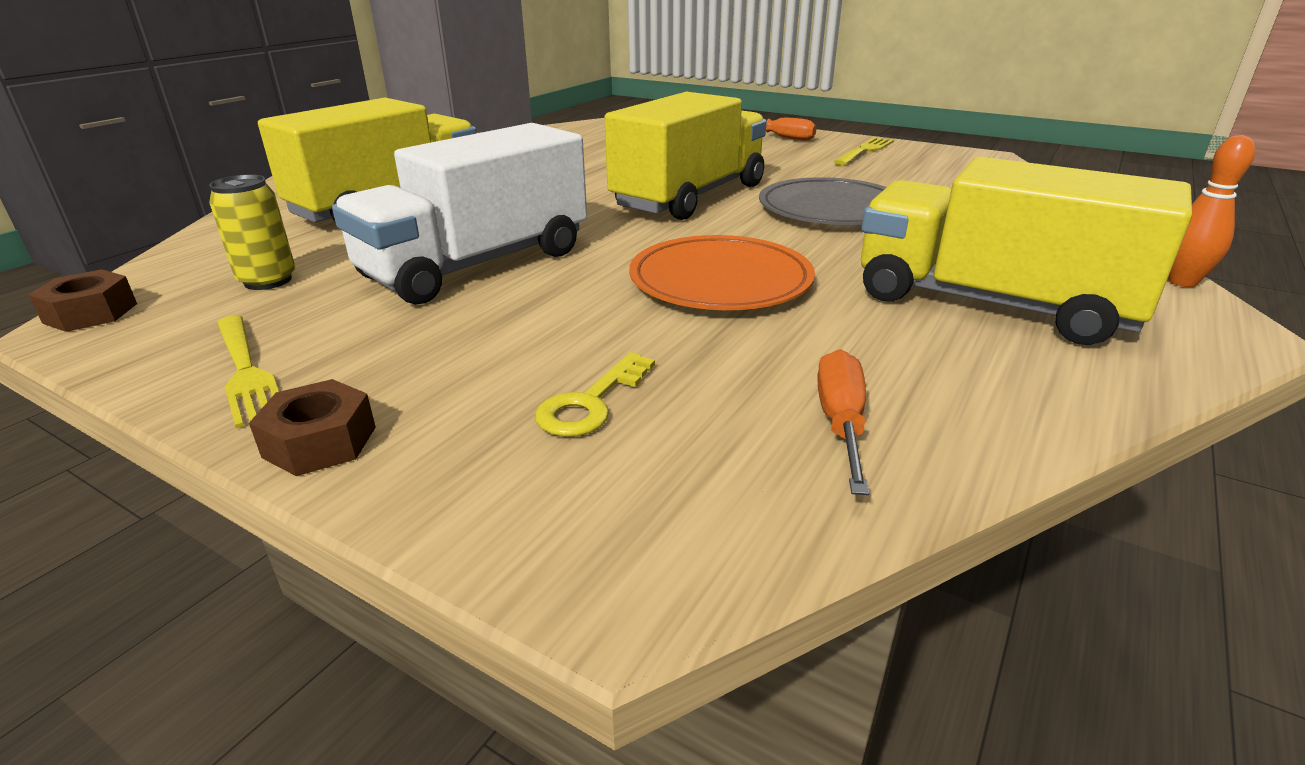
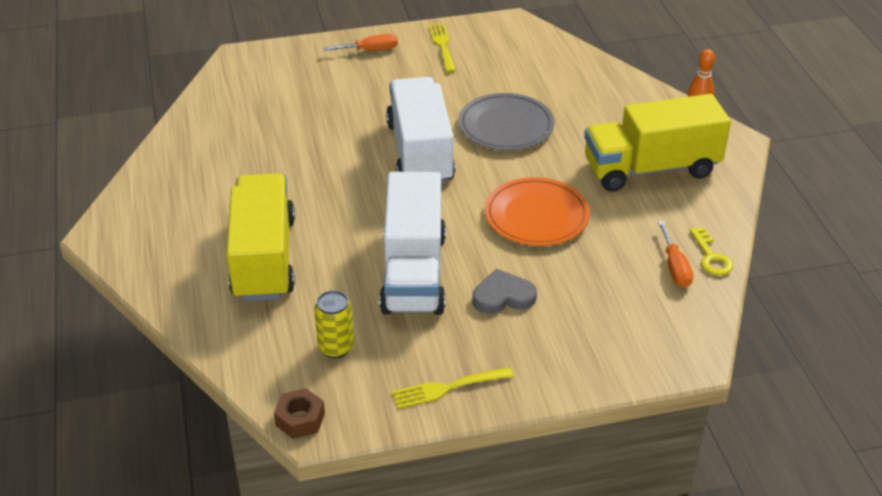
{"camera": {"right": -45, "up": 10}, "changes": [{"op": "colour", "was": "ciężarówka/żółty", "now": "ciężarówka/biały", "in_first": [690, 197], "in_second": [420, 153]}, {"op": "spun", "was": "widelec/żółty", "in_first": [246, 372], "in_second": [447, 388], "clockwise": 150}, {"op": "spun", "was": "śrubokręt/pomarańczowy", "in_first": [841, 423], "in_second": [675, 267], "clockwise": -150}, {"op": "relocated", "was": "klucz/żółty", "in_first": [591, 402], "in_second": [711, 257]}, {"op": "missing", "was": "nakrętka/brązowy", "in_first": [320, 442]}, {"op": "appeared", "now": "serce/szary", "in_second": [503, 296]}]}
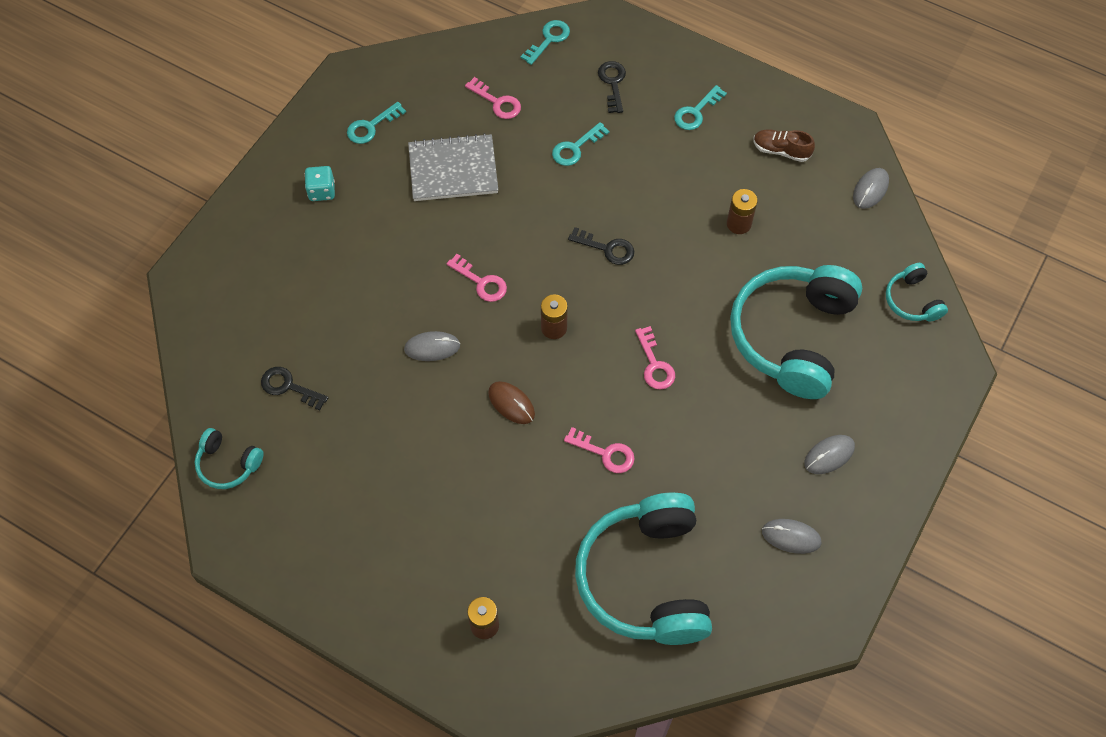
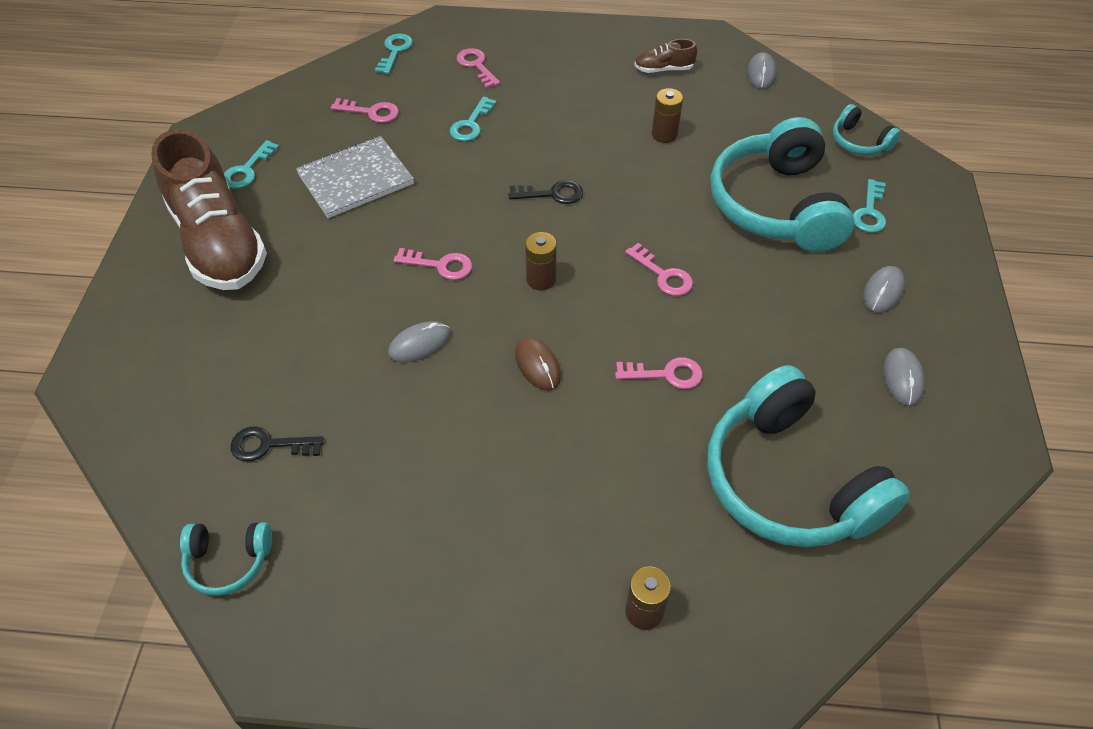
{"camera": {"right": -25, "up": -10}, "changes": [{"op": "colour", "was": "klucz/czarny", "now": "klucz/różowy", "in_first": [612, 83], "in_second": [476, 66]}, {"op": "relocated", "was": "klucz/turkusowy", "in_first": [696, 112], "in_second": [869, 212]}, {"op": "exchanged", "was": "kostka do gry/turkusowy", "now": "but/brązowy", "in_first": [322, 191], "in_second": [219, 242]}, {"op": "spun", "was": "myszka/brązowy", "in_first": [511, 403], "in_second": [537, 365], "clockwise": 45}, {"op": "spun", "was": "myszka/szary", "in_first": [791, 537], "in_second": [902, 378], "clockwise": -75}]}
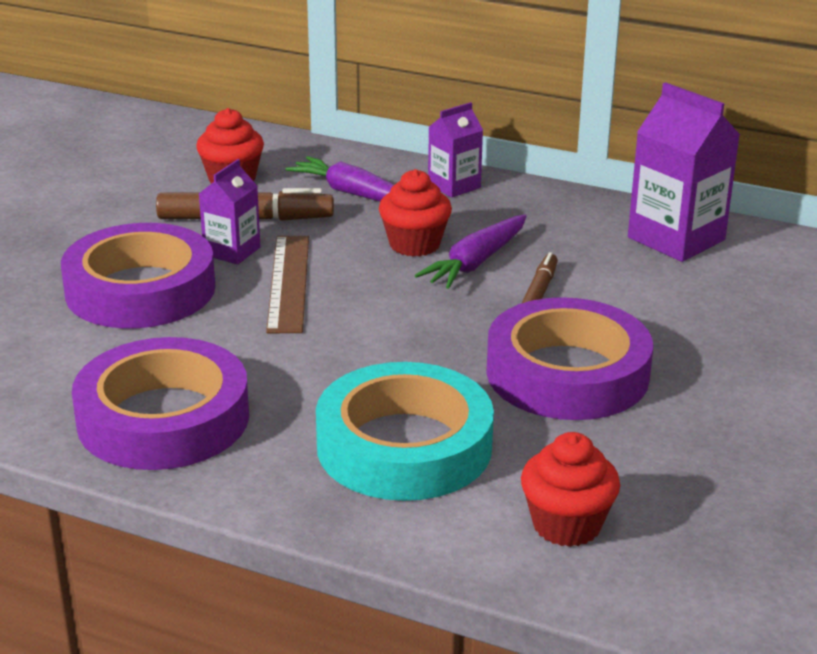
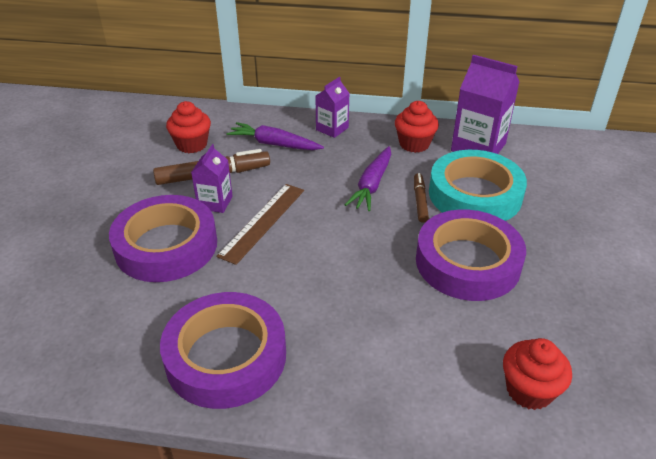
{"camera": {"right": -15, "up": 10}, "changes": [{"op": "relocated", "was": "muffinka/czerwony", "in_first": [414, 244], "in_second": [414, 144]}, {"op": "spun", "was": "linijka/brązowy", "in_first": [288, 283], "in_second": [262, 222], "clockwise": 45}, {"op": "relocated", "was": "taśma klejąca/turkusowy", "in_first": [404, 446], "in_second": [475, 194]}]}
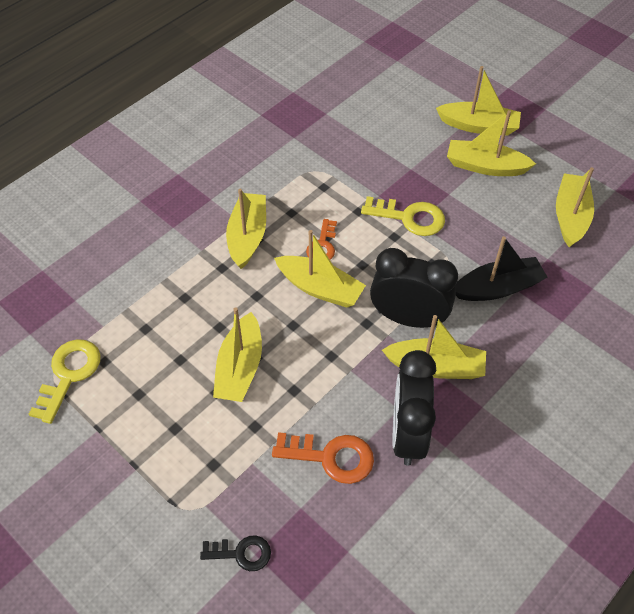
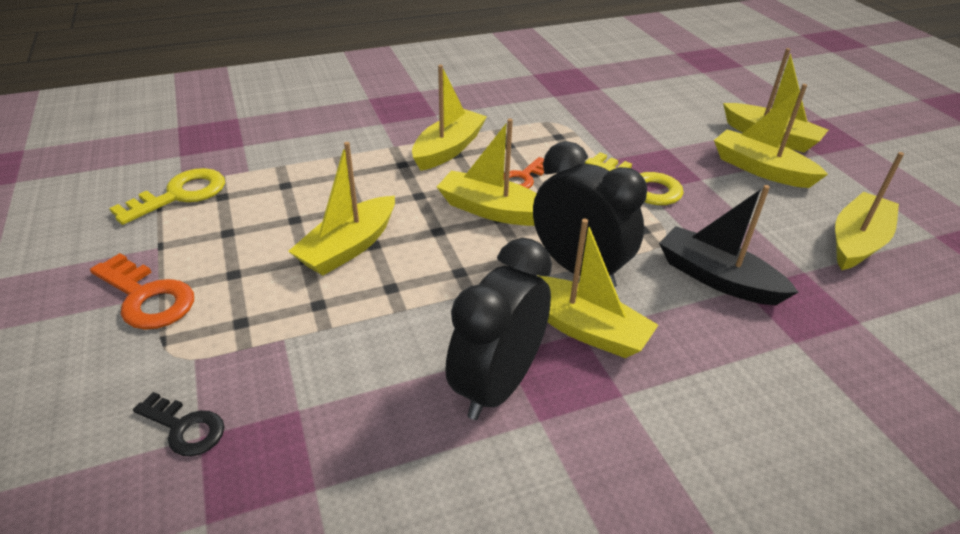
{"camera": {"right": 25, "up": -15}, "changes": [{"op": "spun", "was": "łódka/żółty", "in_first": [320, 288], "in_second": [492, 210], "clockwise": 150}, {"op": "spun", "was": "łódka/czarny", "in_first": [498, 288], "in_second": [717, 278], "clockwise": -150}, {"op": "relocated", "was": "klucz/pomarańczowy", "in_first": [331, 457], "in_second": [147, 297]}]}
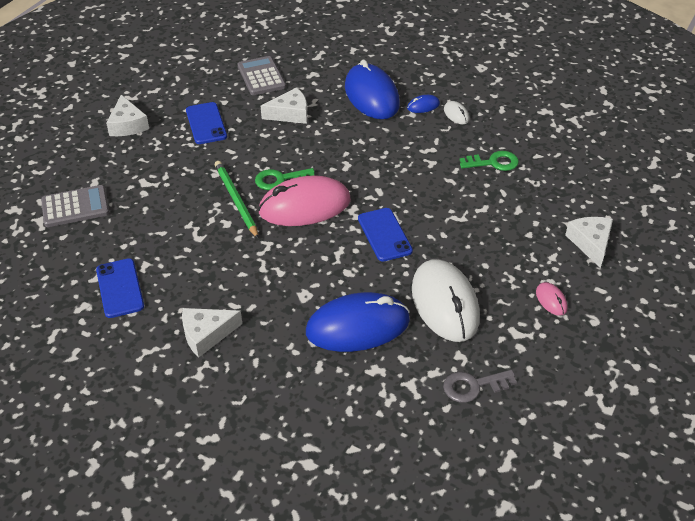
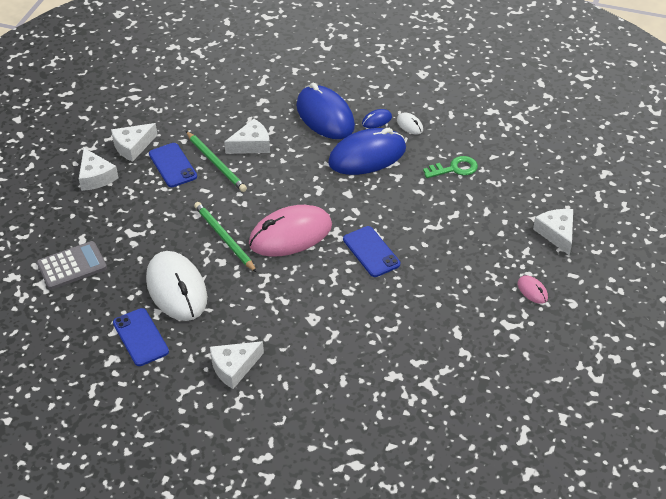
{"camera": {"right": -10, "up": 0}, "changes": [{"op": "missing", "was": "kalkulator/szary", "in_first": [261, 76]}, {"op": "missing", "was": "klucz/zielony", "in_first": [280, 180]}, {"op": "relocated", "was": "myszka/biały", "in_first": [445, 303], "in_second": [176, 289]}, {"op": "relocated", "was": "myszka/niebieski", "in_first": [358, 326], "in_second": [367, 156]}, {"op": "missing", "was": "klucz/szary", "in_first": [473, 386]}, {"op": "appeared", "now": "ser/biały", "in_second": [133, 146]}, {"op": "appeared", "now": "ołówek/zielony", "in_second": [216, 163]}]}
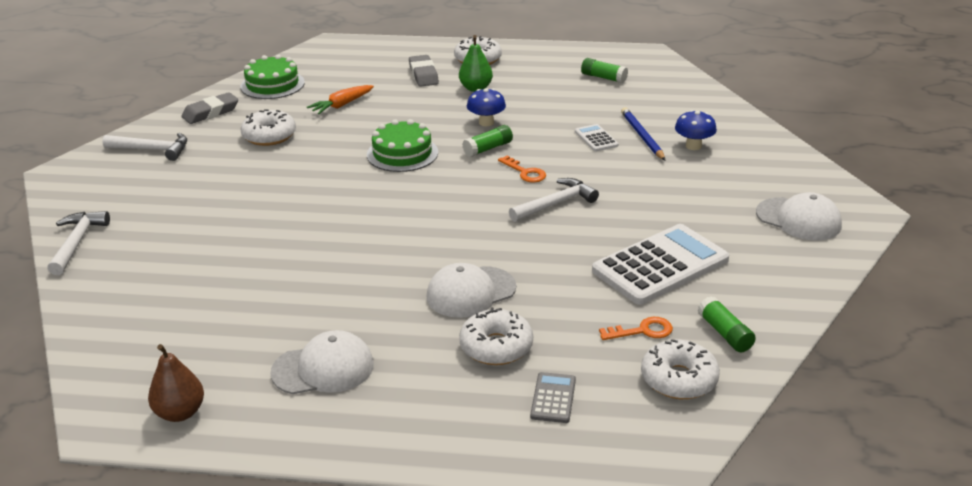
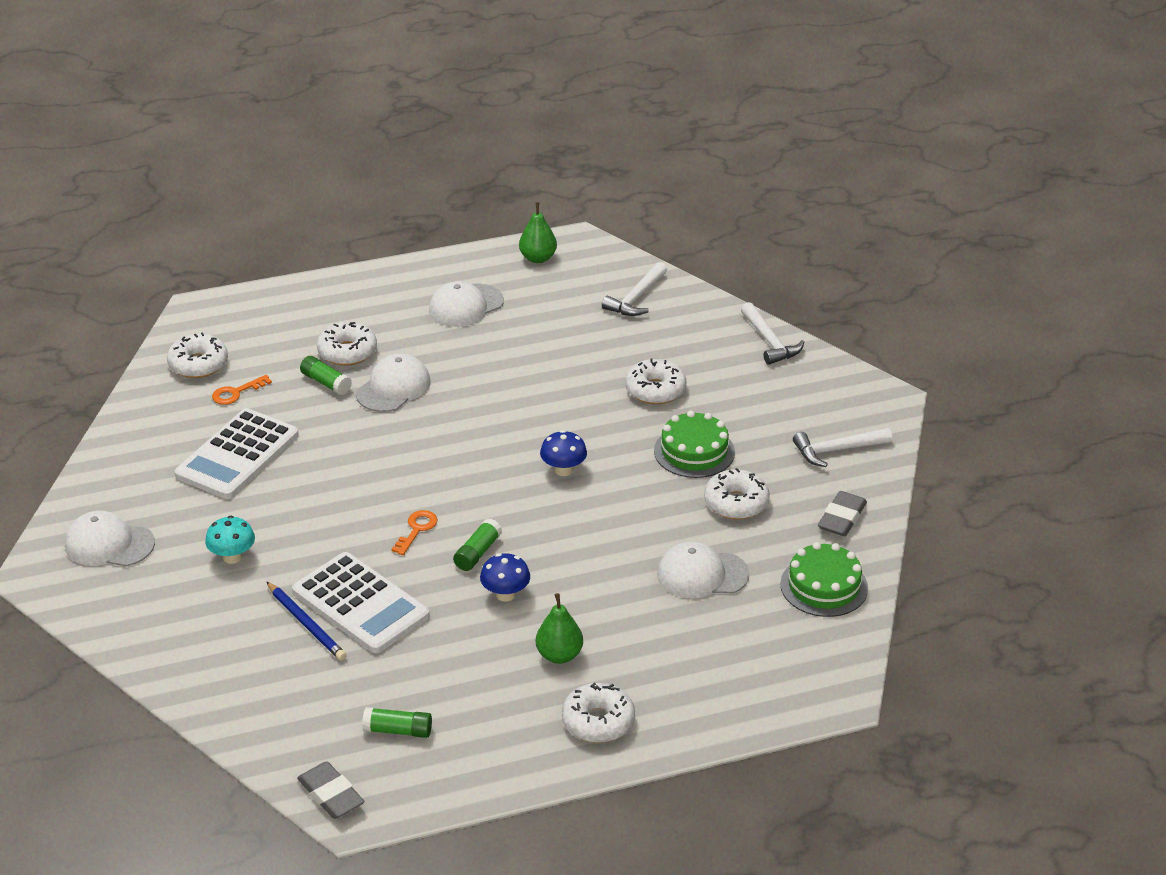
{"camera": {"right": 155, "up": 5}, "changes": [{"op": "relocated", "was": "gumka do mazania/szary", "in_first": [423, 75], "in_second": [331, 795]}, {"op": "exchanged", "was": "marchewka/pomarańczowy", "now": "czapka/biały", "in_first": [342, 105], "in_second": [702, 574]}, {"op": "relocated", "was": "grzyb/niebieski", "in_first": [693, 146], "in_second": [563, 470]}, {"op": "relocated", "was": "tort/zielony", "in_first": [402, 153], "in_second": [694, 451]}, {"op": "size", "was": "kalkulator/biały", "in_first": [596, 138], "in_second": [360, 604], "ratio": 2.22}, {"op": "spun", "was": "klucz/pomarańczowy", "in_first": [525, 172], "in_second": [416, 529], "clockwise": 90}, {"op": "relocated", "was": "młotek/biały", "in_first": [556, 204], "in_second": [636, 298]}, {"op": "relocated", "was": "klej w sztyfcie/zielony", "in_first": [724, 333], "in_second": [326, 383]}, {"op": "colour", "was": "gruszka/brązowy", "now": "gruszka/zielony", "in_first": [180, 413], "in_second": [538, 258]}, {"op": "missing", "was": "kalkulator/szary", "in_first": [553, 398]}, {"op": "appeared", "now": "donut/biały", "in_second": [655, 390]}, {"op": "appeared", "now": "grzyb/turkusowy", "in_second": [232, 557]}]}
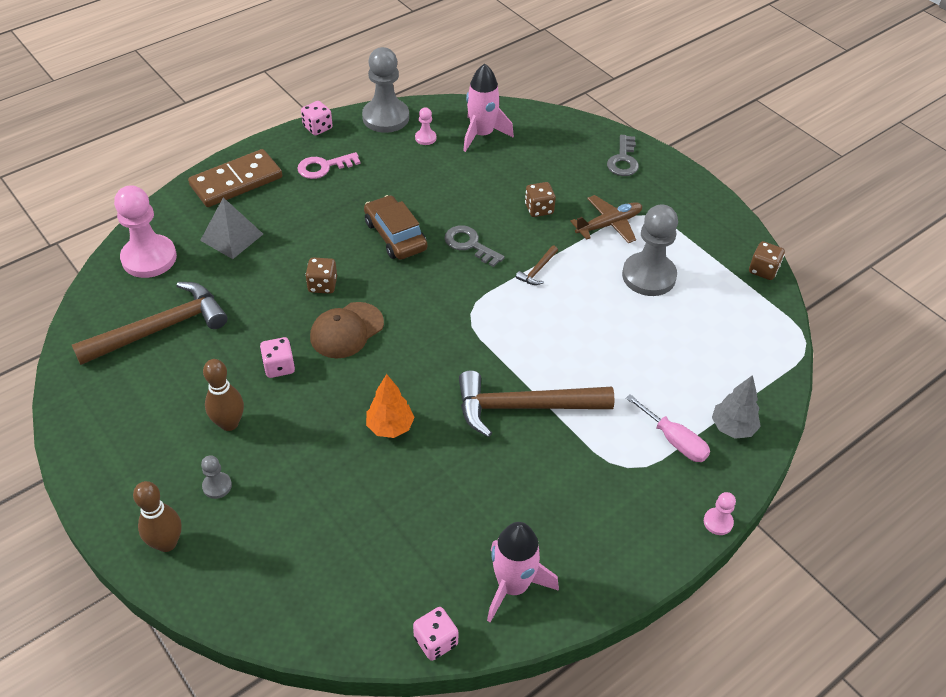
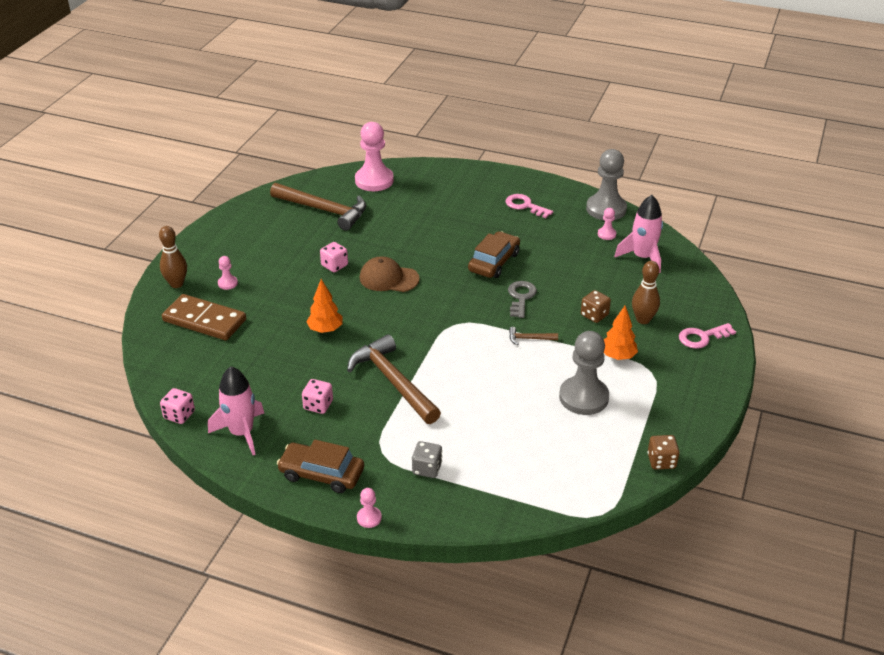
{"camera": {"right": 60, "up": -10}, "changes": [{"op": "relocated", "was": "kostka do gry/różowy", "in_first": [318, 127], "in_second": [318, 405]}, {"op": "colour", "was": "klucz/szary", "now": "klucz/różowy", "in_first": [623, 160], "in_second": [702, 337]}, {"op": "relocated", "was": "kostka domina/brązowy", "in_first": [236, 181], "in_second": [204, 320]}, {"op": "exchanged", "was": "samolot/brązowy", "now": "drzewko/pomarańczowy", "in_first": [609, 224], "in_second": [618, 356]}, {"op": "missing", "was": "piramida/szary", "in_first": [232, 237]}, {"op": "missing", "was": "kostka do gry/brązowy", "in_first": [322, 285]}, {"op": "relocated", "was": "kręgiel/brązowy", "in_first": [229, 423], "in_second": [643, 319]}, {"op": "missing", "was": "drzewko/szary", "in_first": [733, 428]}, {"op": "exchanged", "was": "śrubokręt/różowy", "now": "kostka do gry/szary", "in_first": [674, 440], "in_second": [427, 468]}, {"op": "colour", "was": "pionek/szary", "now": "pionek/różowy", "in_first": [217, 486], "in_second": [227, 283]}, {"op": "appeared", "now": "samochód/brązowy", "in_second": [322, 474]}]}
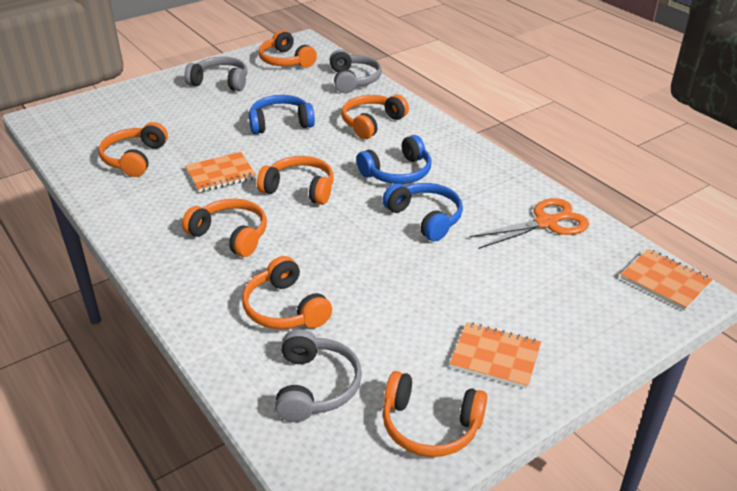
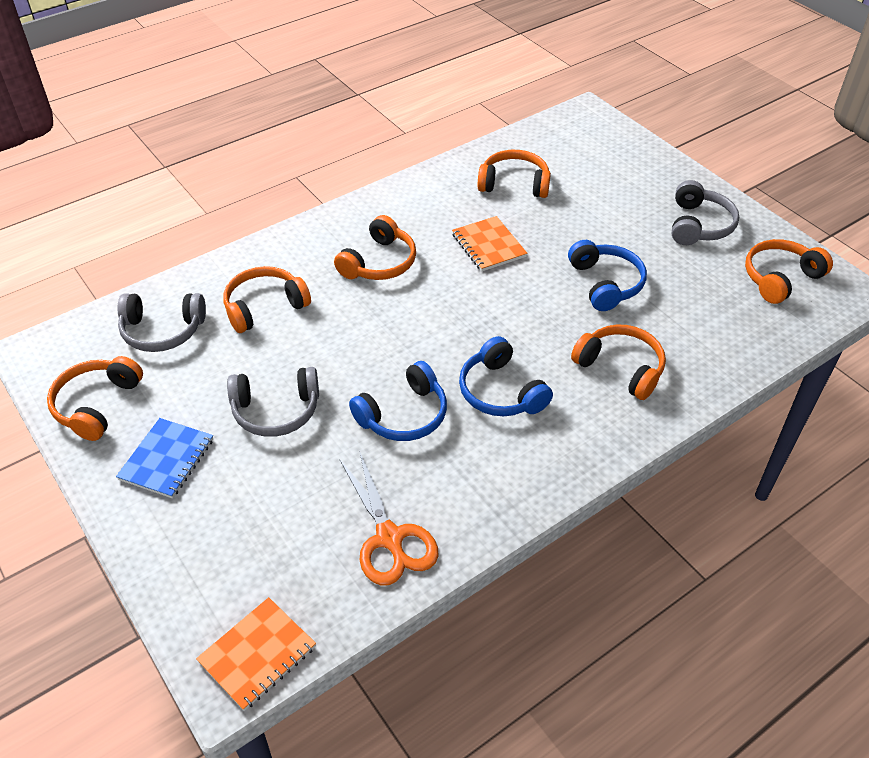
{"camera": {"right": 90, "up": 10}, "changes": [{"op": "relocated", "was": "słuchawki/szary", "in_first": [353, 80], "in_second": [276, 410]}, {"op": "missing", "was": "słuchawki/pomarańczowy", "in_first": [300, 189]}, {"op": "colour", "was": "zeszyt/pomarańczowy", "now": "zeszyt/niebieski", "in_first": [495, 357], "in_second": [167, 459]}]}
